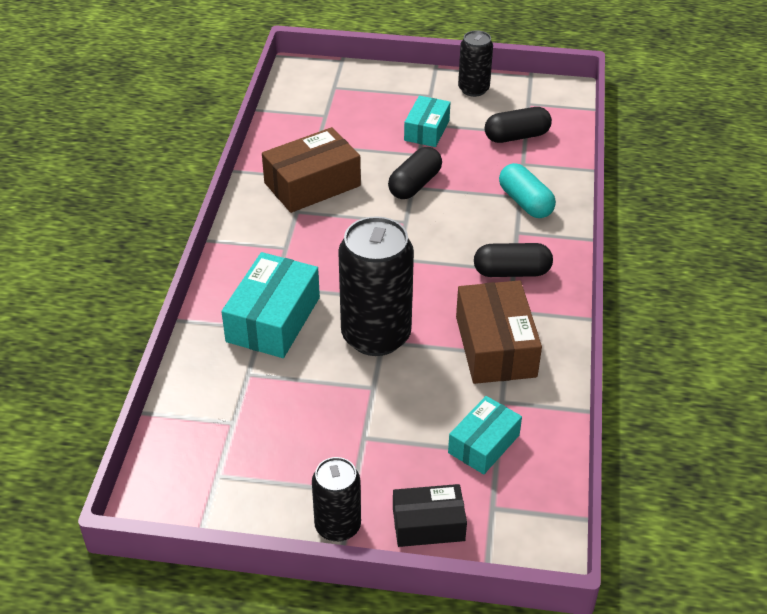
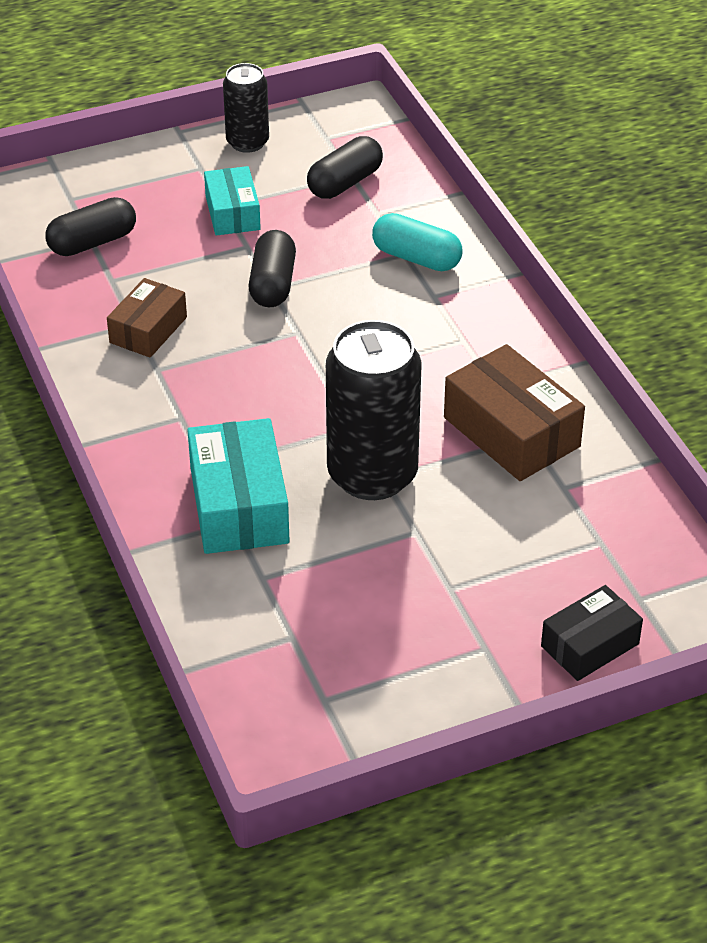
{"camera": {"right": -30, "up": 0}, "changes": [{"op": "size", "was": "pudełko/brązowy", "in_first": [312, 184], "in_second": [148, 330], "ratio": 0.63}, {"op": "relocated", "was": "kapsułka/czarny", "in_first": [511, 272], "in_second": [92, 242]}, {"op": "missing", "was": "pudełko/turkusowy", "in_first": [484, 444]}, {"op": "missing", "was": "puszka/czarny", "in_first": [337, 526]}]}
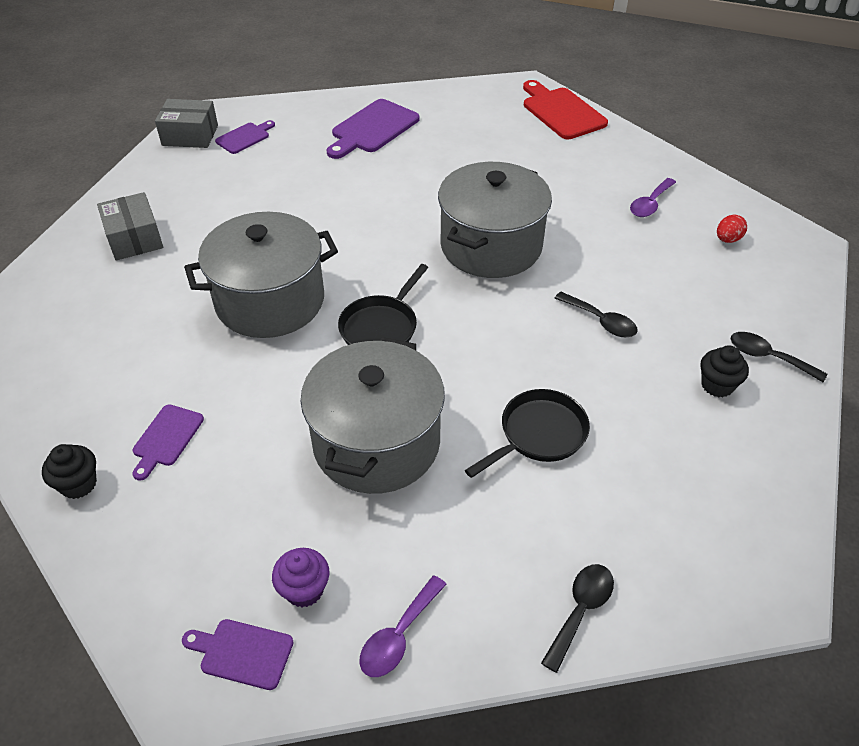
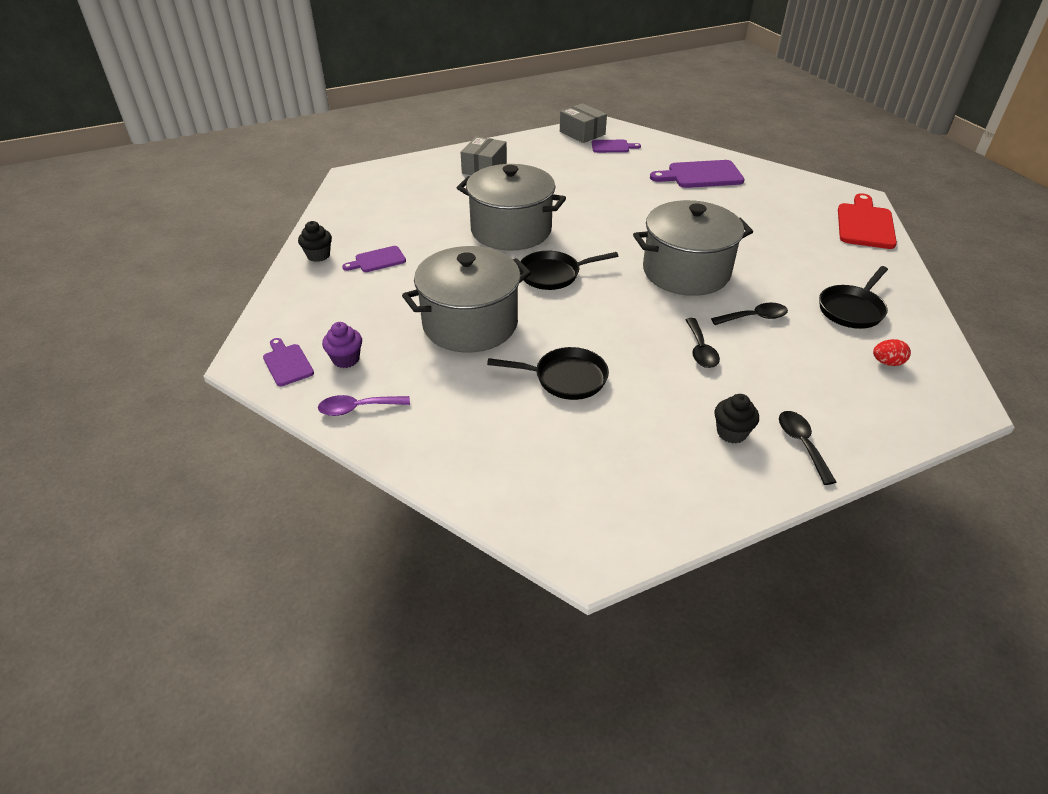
{"camera": {"right": 45, "up": -5}, "changes": [{"op": "exchanged", "was": "łyżka/fioletowy", "now": "patelnia/czarny", "in_first": [650, 204], "in_second": [852, 309]}, {"op": "relocated", "was": "łyżka/czarny", "in_first": [580, 610], "in_second": [754, 317]}]}
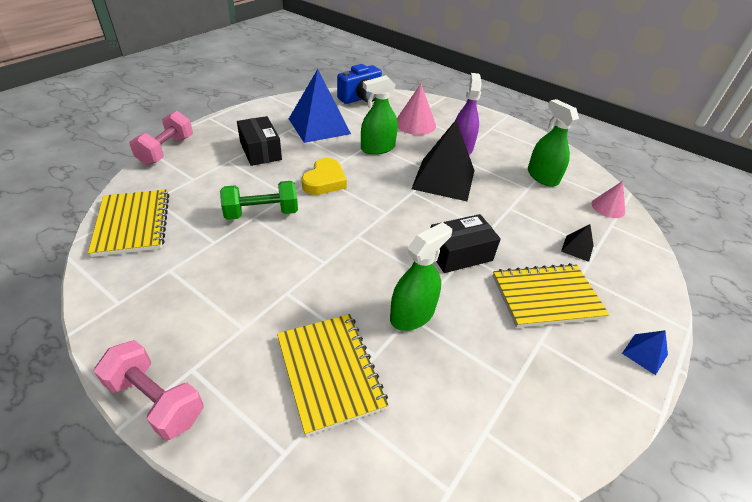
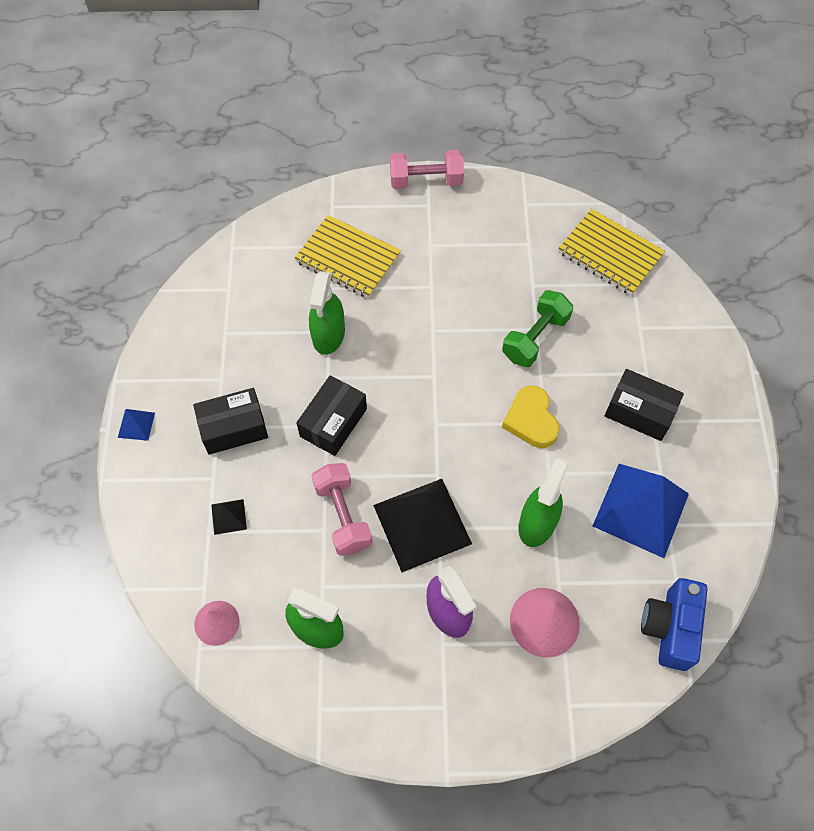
{"camera": {"right": 145, "up": 20}, "changes": [{"op": "relocated", "was": "hantel/różowy", "in_first": [166, 150], "in_second": [343, 515]}, {"op": "exchanged", "was": "zeszyt/żółty", "now": "pudełko/czarny", "in_first": [546, 297], "in_second": [234, 428]}]}
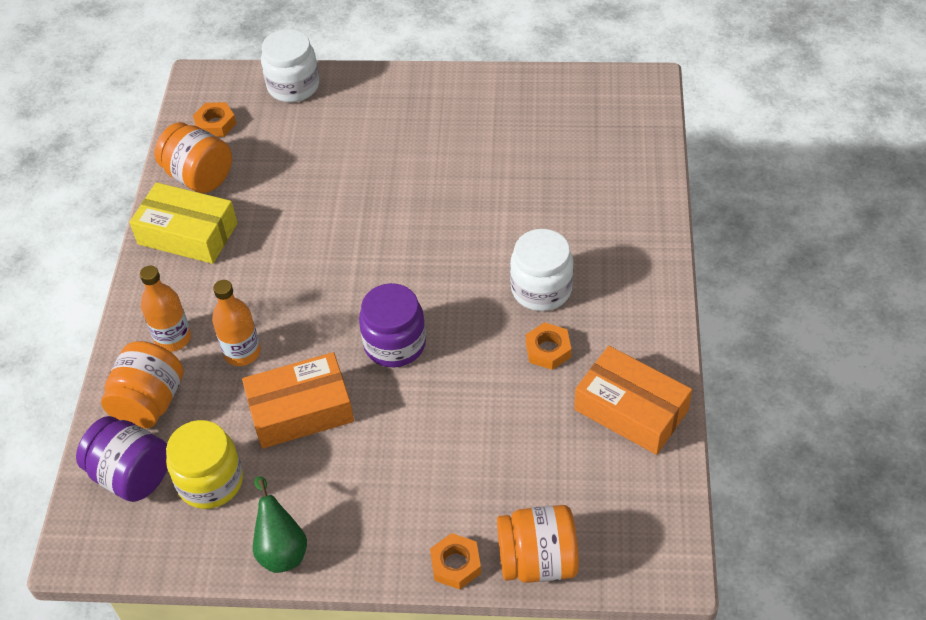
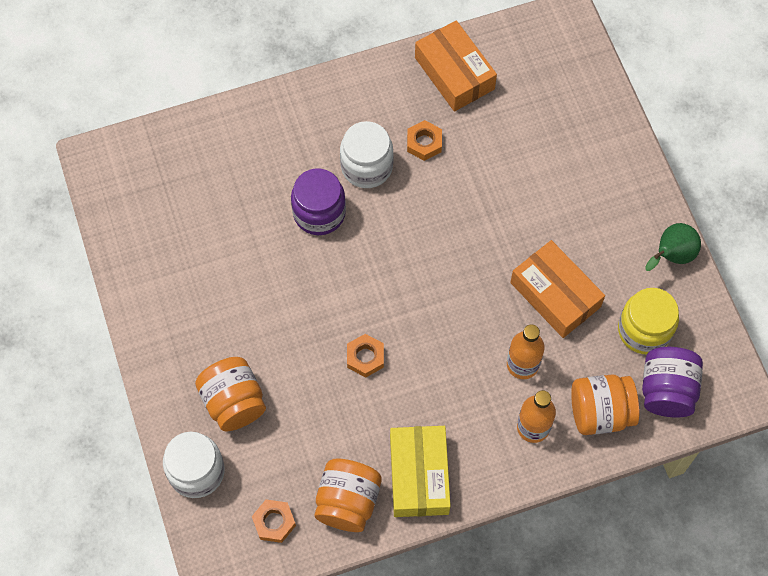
{"camera": {"right": -115, "up": 15}, "changes": [{"op": "relocated", "was": "słoik/fioletowy", "in_first": [395, 344], "in_second": [319, 213]}, {"op": "spun", "was": "pudełko/pomarańczowy", "in_first": [631, 410], "in_second": [454, 73], "clockwise": -45}, {"op": "relocated", "was": "słoik/pomarańczowy", "in_first": [537, 560], "in_second": [233, 402]}, {"op": "relocated", "was": "nakrętka/pomarańczowy", "in_first": [455, 564], "in_second": [365, 357]}]}
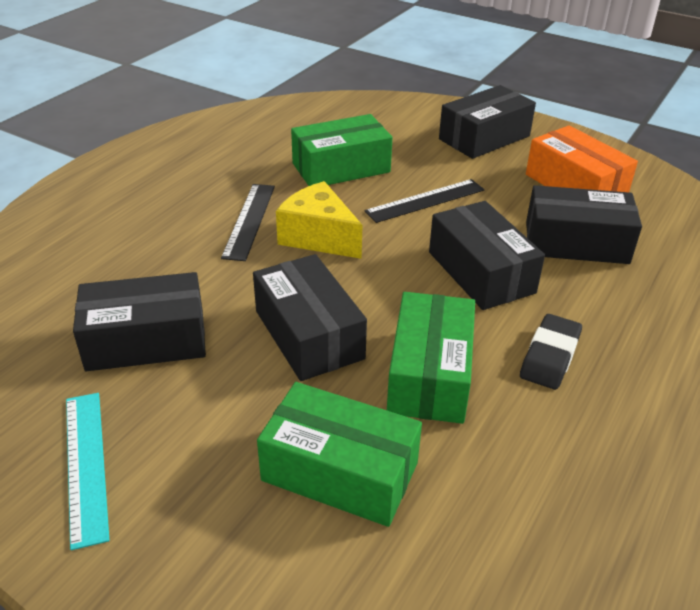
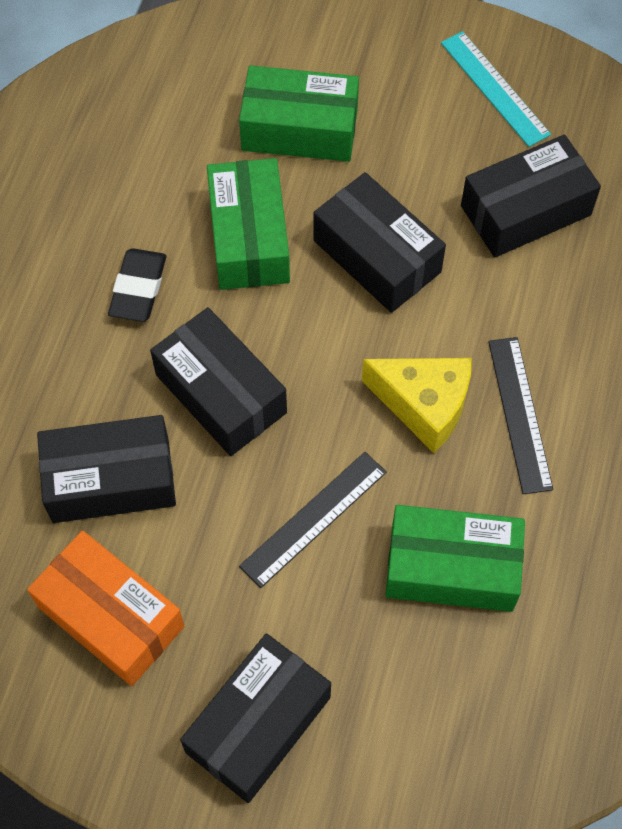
{"camera": {"right": 165, "up": 25}, "changes": [{"op": "spun", "was": "pudełko/zielony", "in_first": [341, 168], "in_second": [451, 568], "clockwise": 45}]}
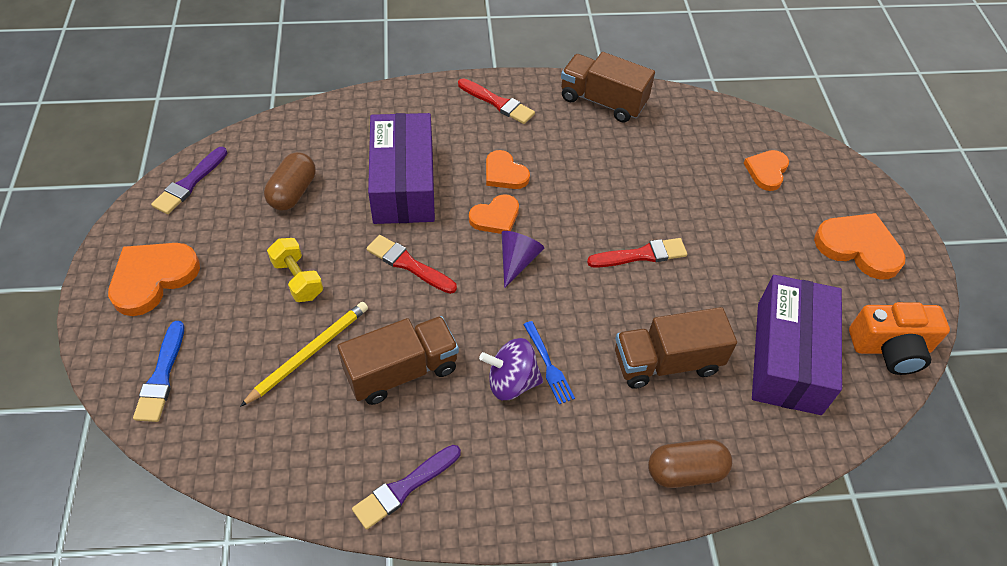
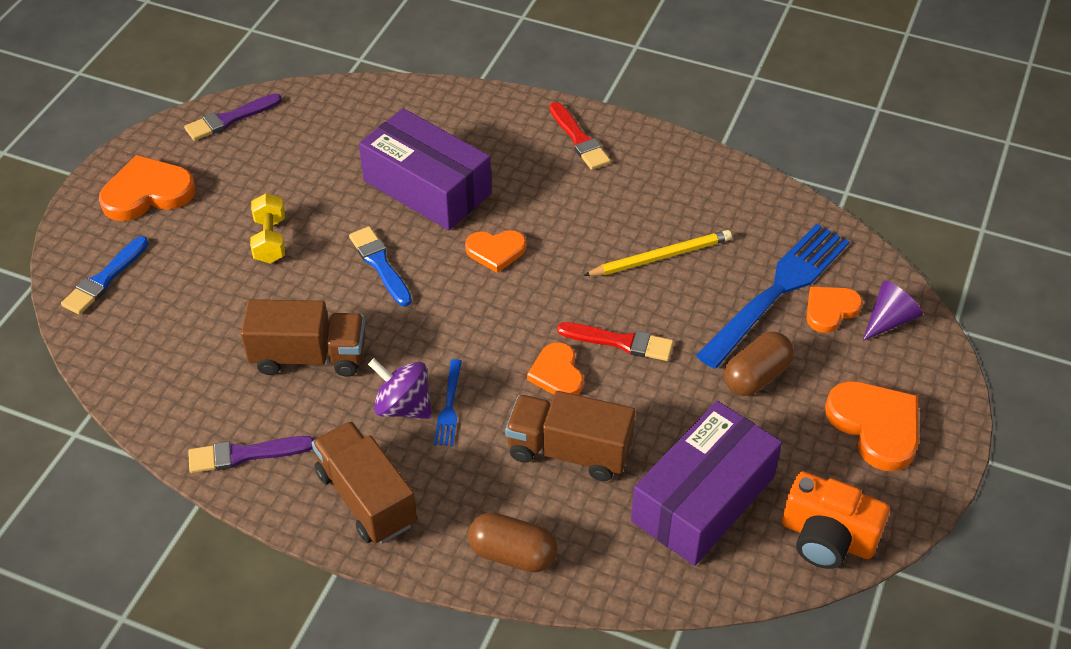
{"camera": {"right": 30, "up": -5}, "changes": [{"op": "relocated", "was": "ciężarówka/brązowy", "in_first": [602, 101], "in_second": [366, 498]}, {"op": "spun", "was": "pudełko/fioletowy", "in_first": [403, 183], "in_second": [427, 187], "clockwise": -75}, {"op": "relocated", "was": "serce/pomarańczowy", "in_first": [504, 173], "in_second": [557, 373]}, {"op": "relocated", "was": "kapsułka/brązowy", "in_first": [293, 192], "in_second": [756, 376]}, {"op": "relocated", "was": "stożek/fioletowy", "in_first": [517, 261], "in_second": [889, 320]}, {"op": "colour", "was": "pędzel/czerwony", "now": "pędzel/niebieski", "in_first": [408, 264], "in_second": [380, 264]}, {"op": "relocated", "was": "ołówek/żółty", "in_first": [309, 353], "in_second": [660, 257]}, {"op": "appeared", "now": "widelec/niebieski", "in_second": [777, 291]}]}
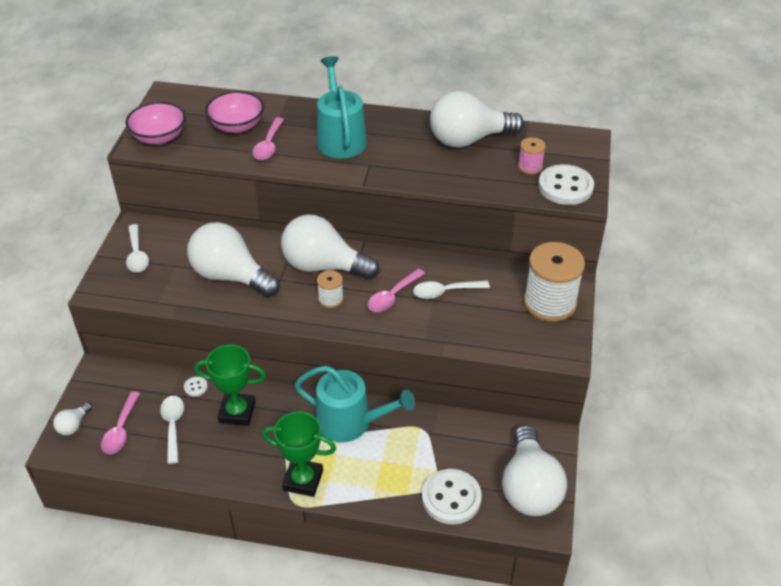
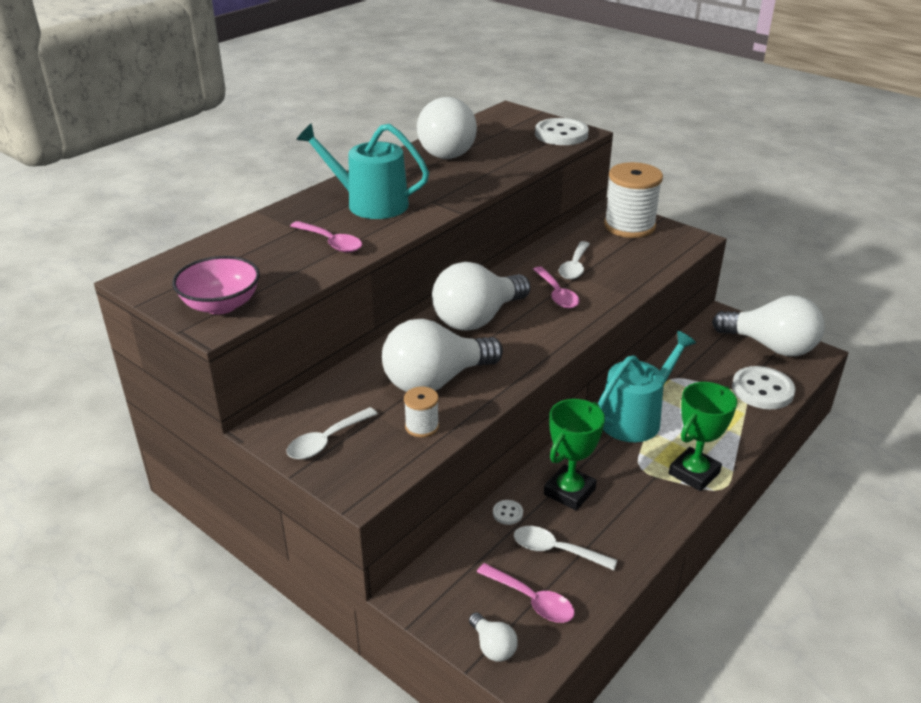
{"camera": {"right": -60, "up": -10}, "changes": [{"op": "missing", "was": "miska/różowy", "in_first": [237, 126]}, {"op": "missing", "was": "szpulka/różowy", "in_first": [530, 166]}, {"op": "spun", "was": "łyżka/biały", "in_first": [137, 255], "in_second": [326, 441], "clockwise": 120}, {"op": "relocated", "was": "szpulka/biały", "in_first": [330, 299], "in_second": [422, 426]}]}
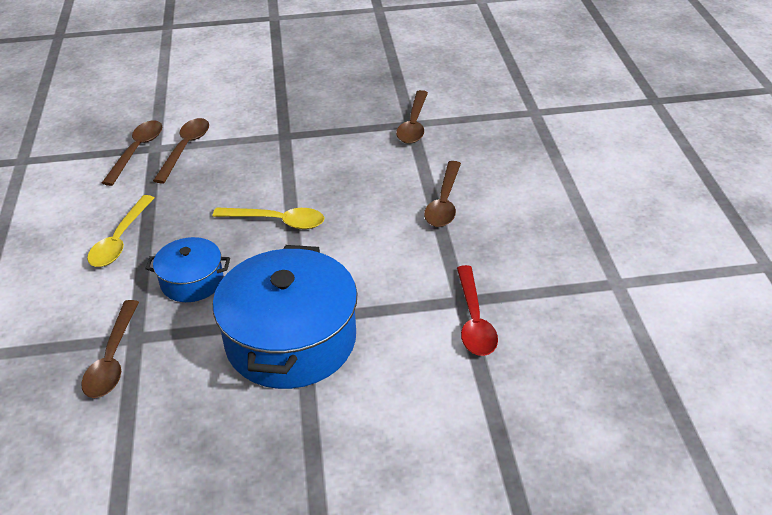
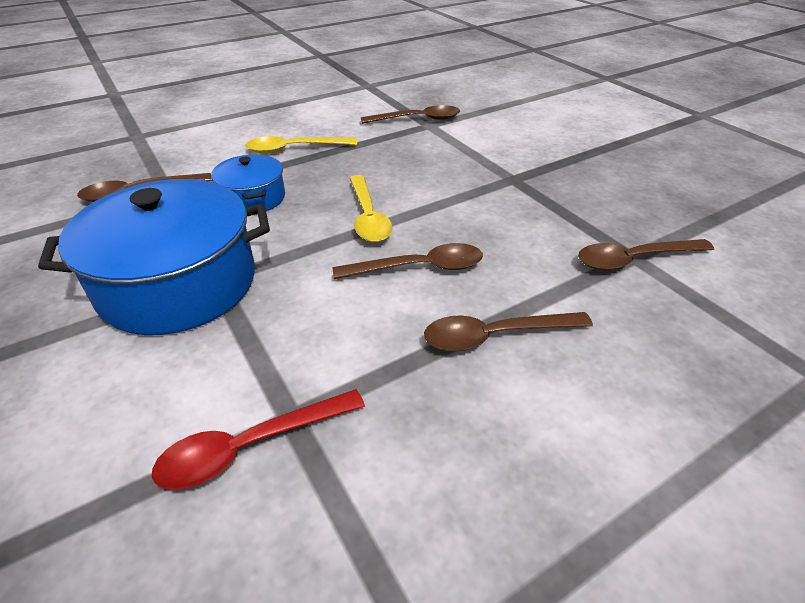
{"camera": {"right": 65, "up": 0}, "changes": [{"op": "relocated", "was": "łyżka/brązowy", "in_first": [185, 149], "in_second": [419, 268]}]}
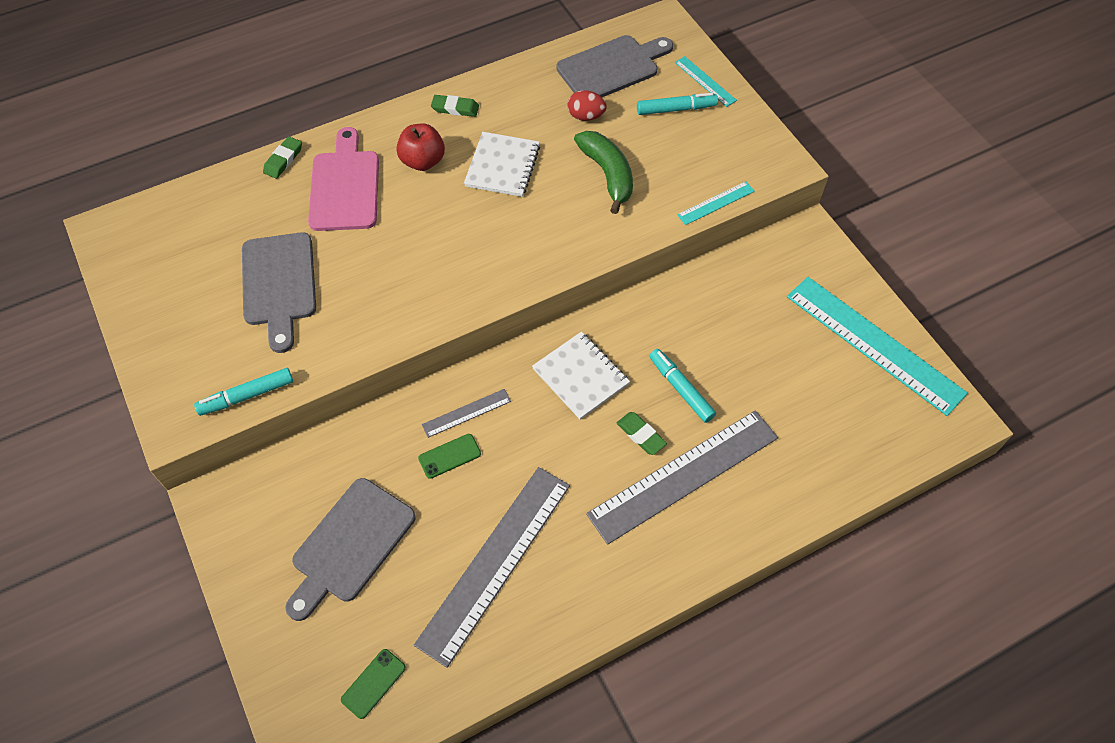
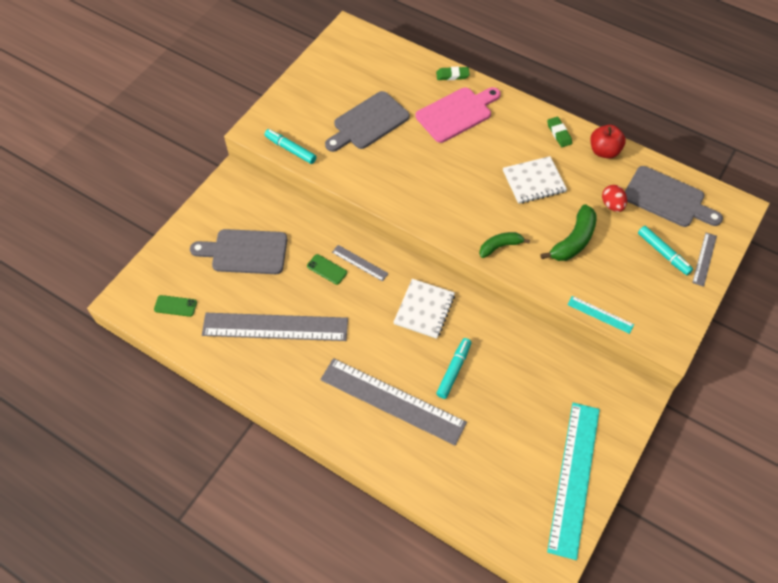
{"camera": {"right": 60, "up": 0}, "changes": [{"op": "colour", "was": "linijka/turkusowy", "now": "linijka/szary", "in_first": [705, 81], "in_second": [704, 259]}, {"op": "relocated", "was": "jabłko/czerwony", "in_first": [423, 161], "in_second": [604, 151]}, {"op": "missing", "was": "gumka do mazania/zielony", "in_first": [641, 435]}, {"op": "appeared", "now": "banan/zielony", "in_second": [500, 246]}]}
